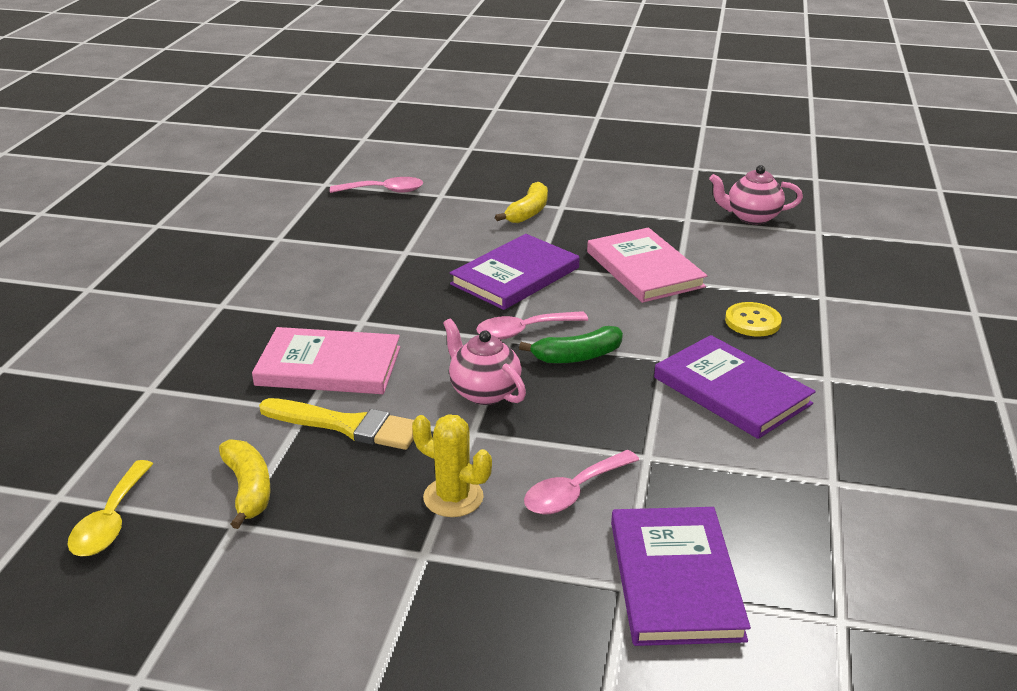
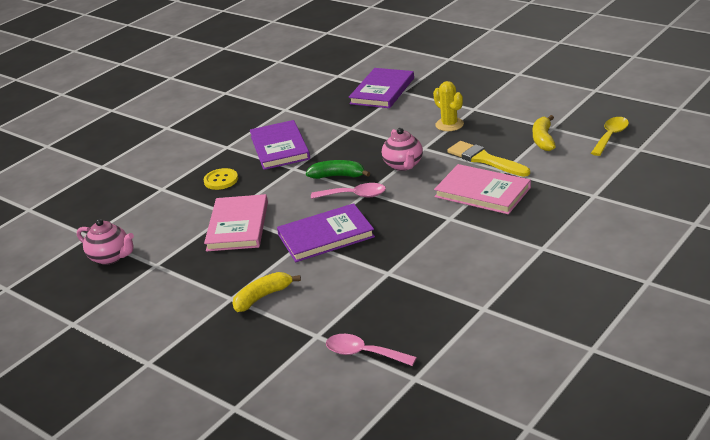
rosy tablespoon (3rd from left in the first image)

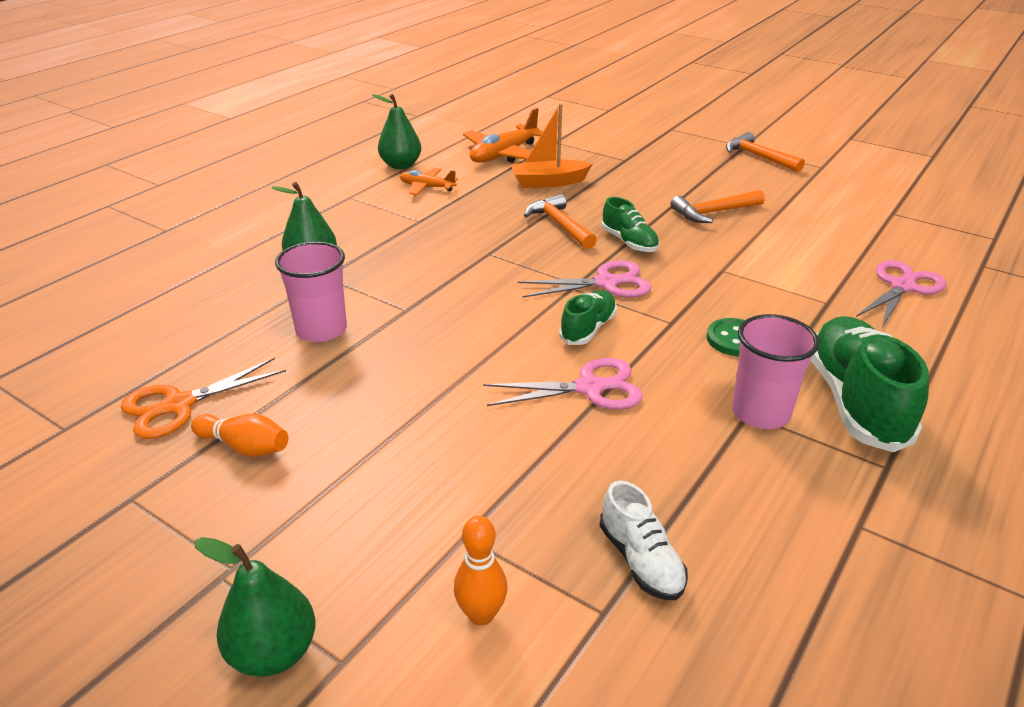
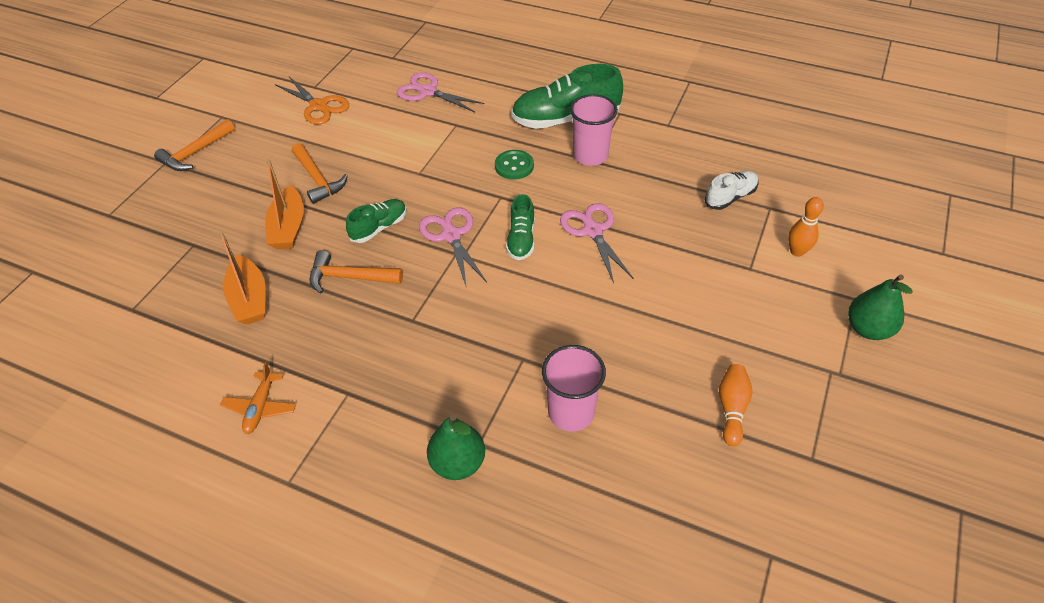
orange shears; green toy pear (3rd from left in the first image); orange plane (2nd from left in the first image); orange carpenter's hammer (3rd from left); green sneaker (2nd from left); orange sailboat (2nd from left)

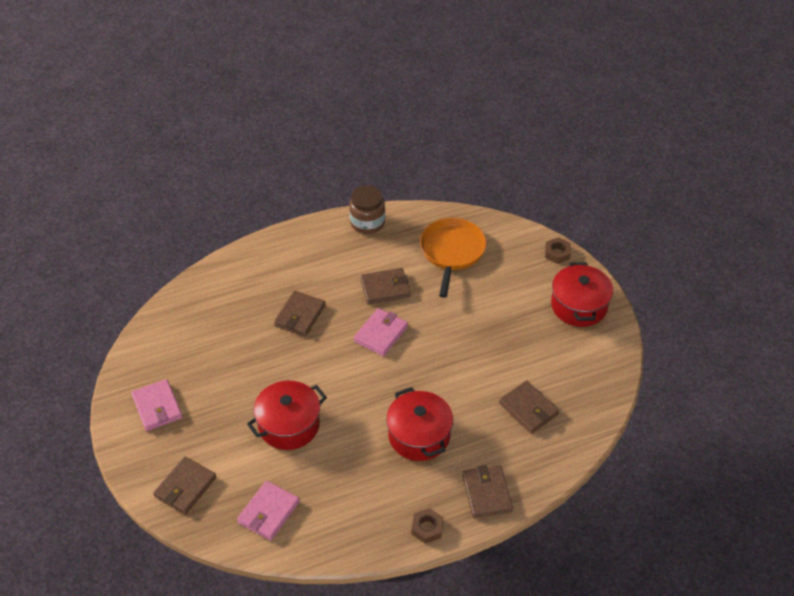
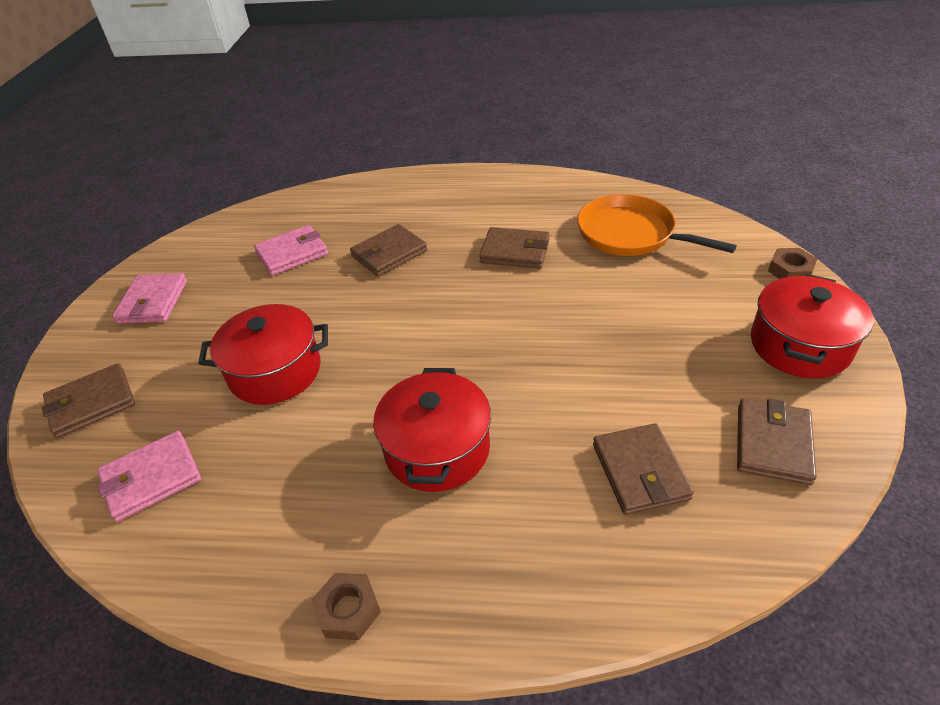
brown jam jar; rosy card wallet (3rd from left); orange frying pan; brown card wallet (5th from left)

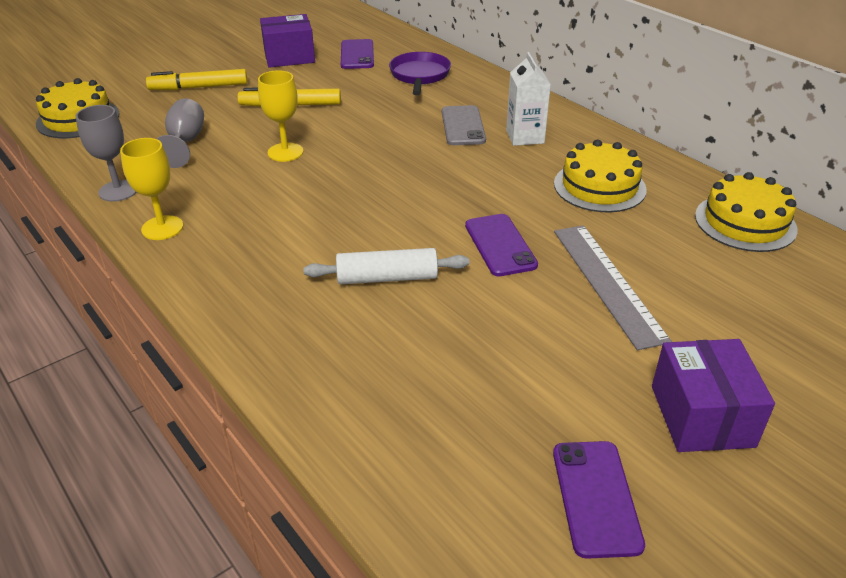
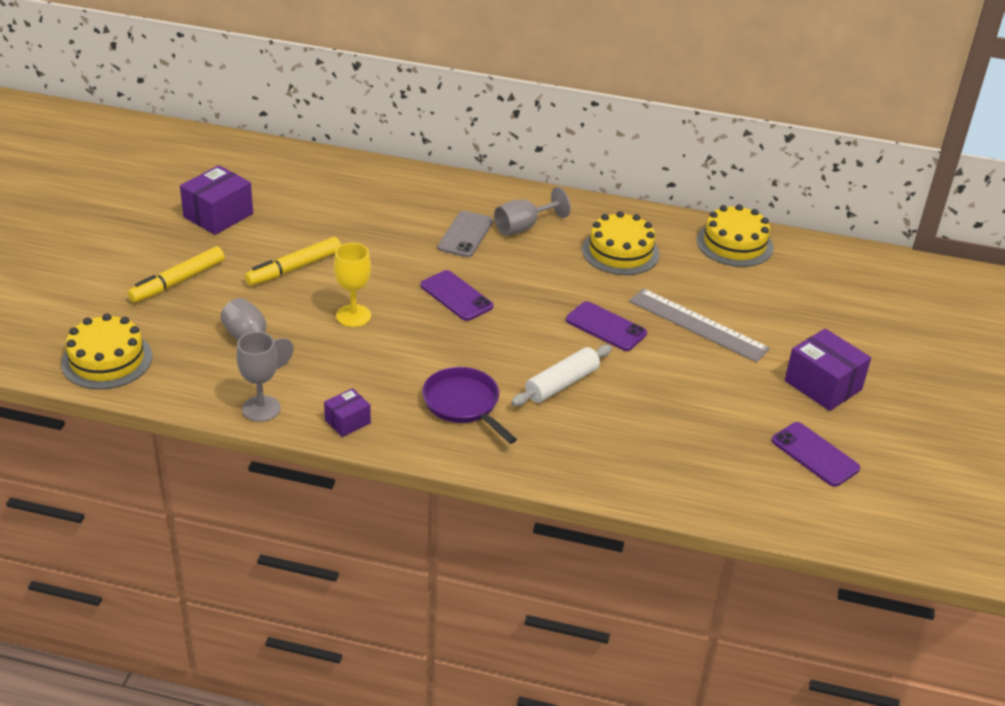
royal purple parcel (2nd from left); royal purple mobile phone (1st from left); royal purple frying pan; gray mobile phone; gray goblet (3rd from left)

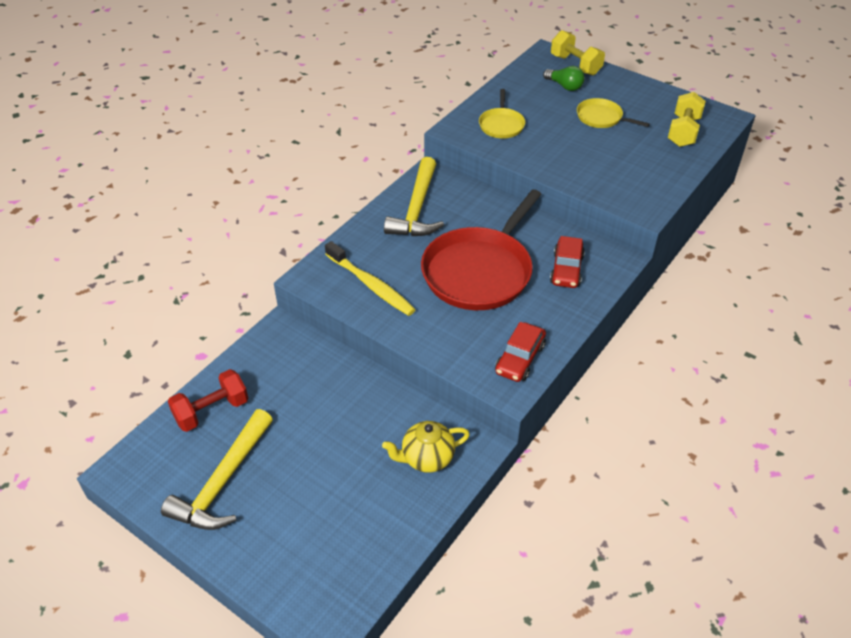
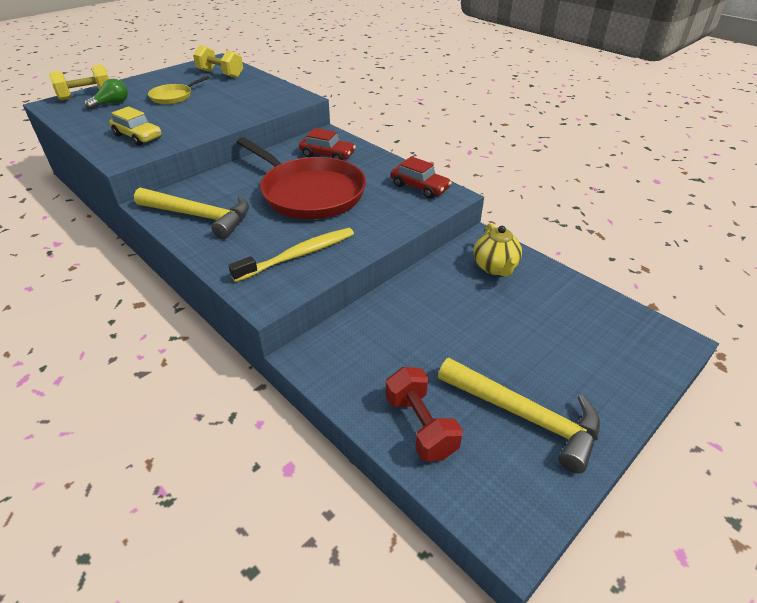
golden automobile

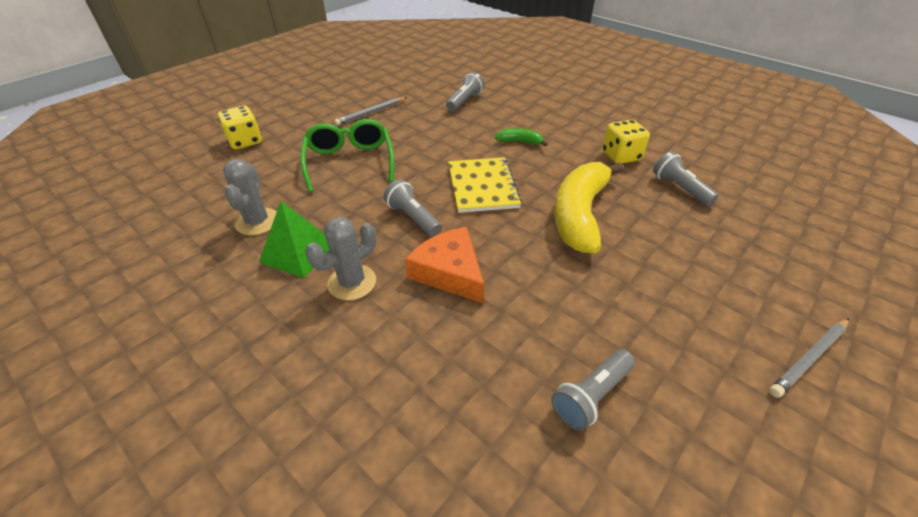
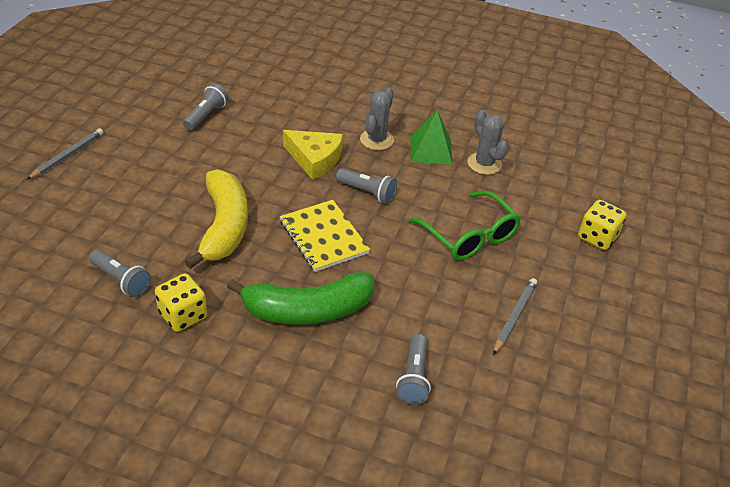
golden cheese; green banana fruit

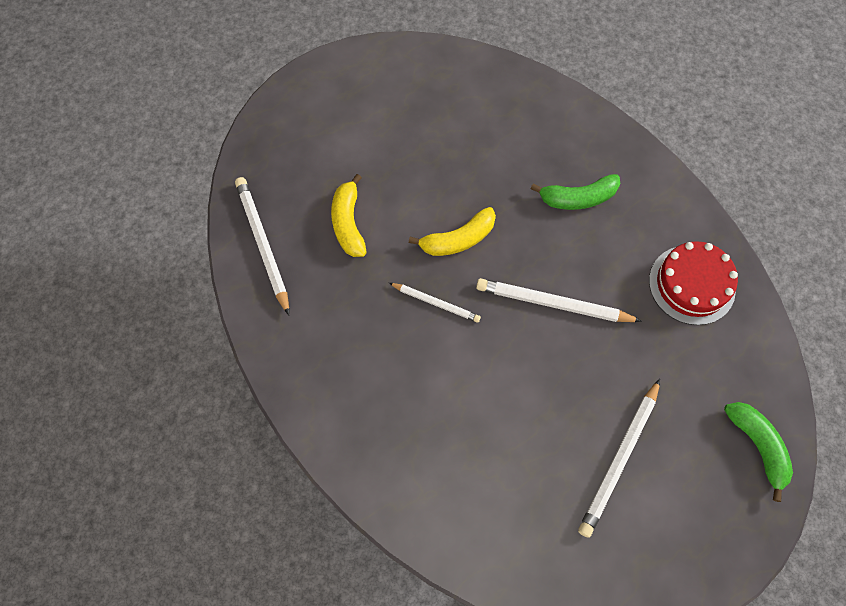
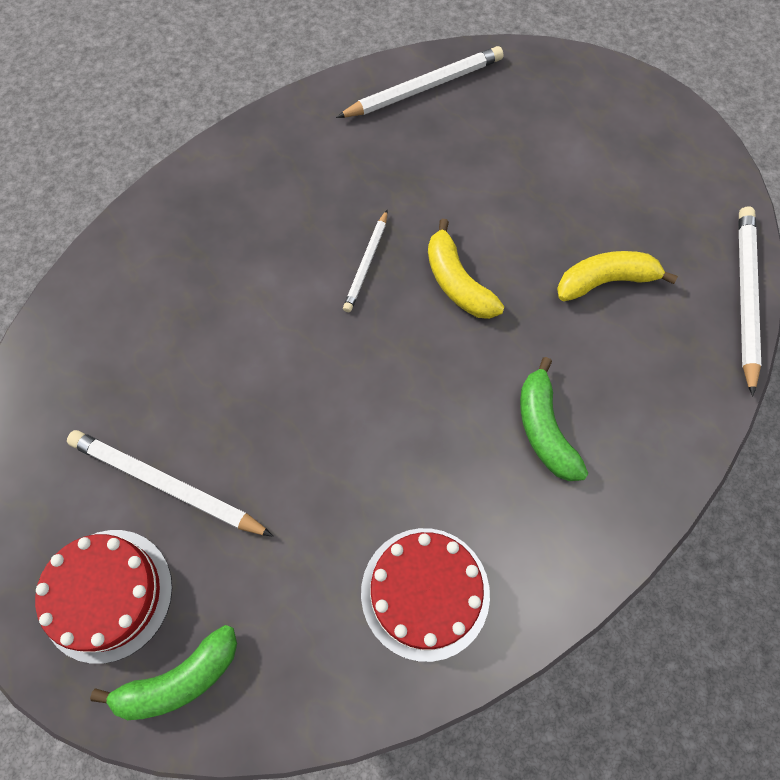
golden banana fruit (2nd from left); snow-white wooden pencil (4th from left); scarlet cake (1st from left)

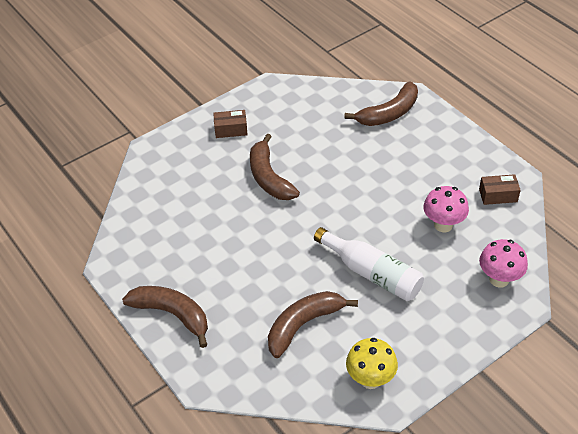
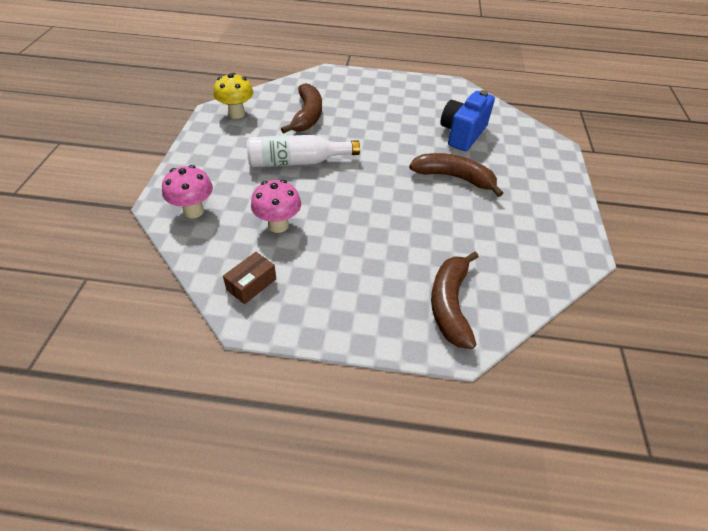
brown banana fruit (1st from left in the first image); brown parcel (1st from left in the first image); blue camera

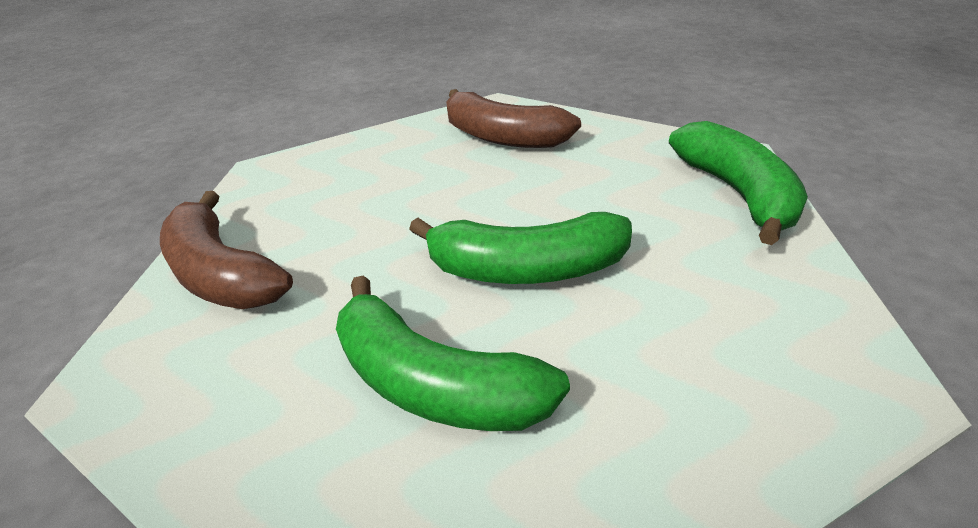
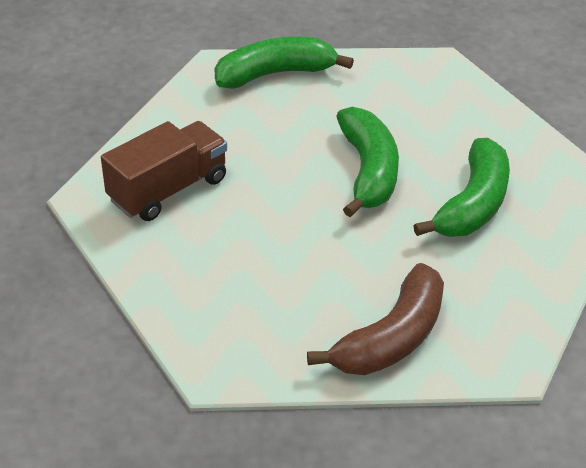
brown truck

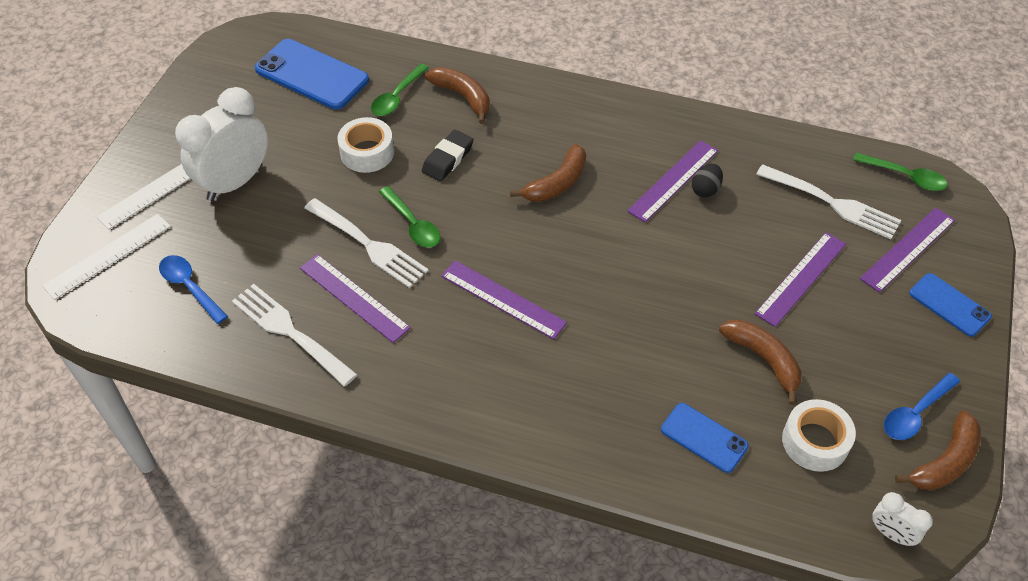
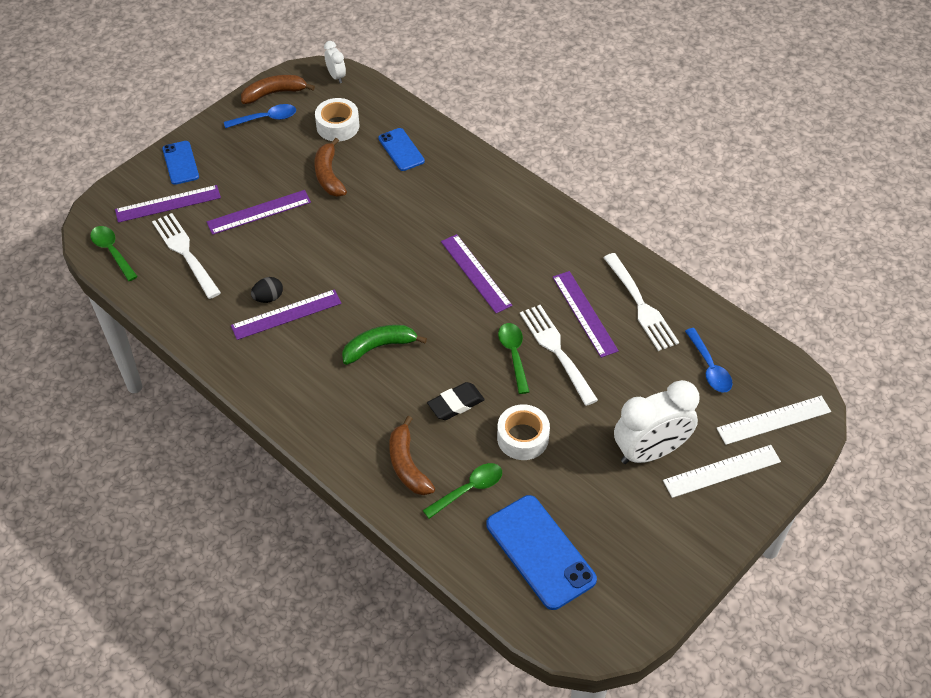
green banana fruit

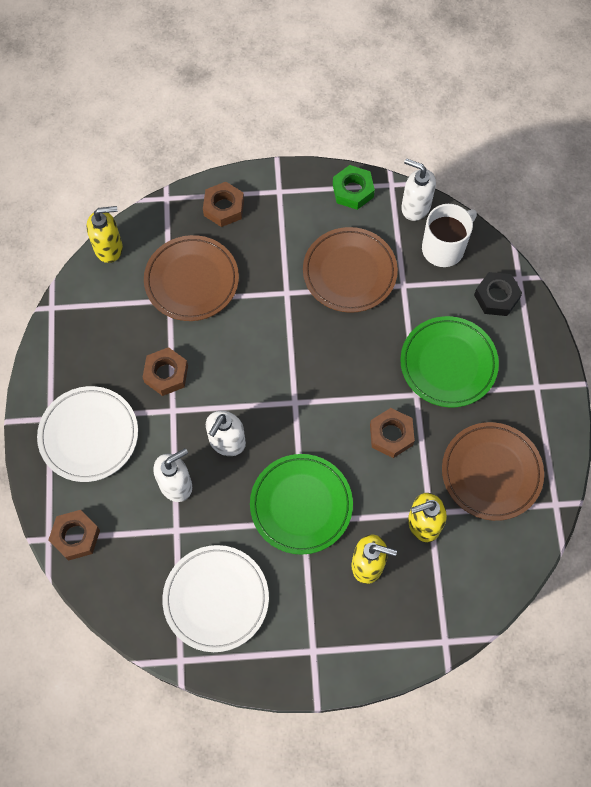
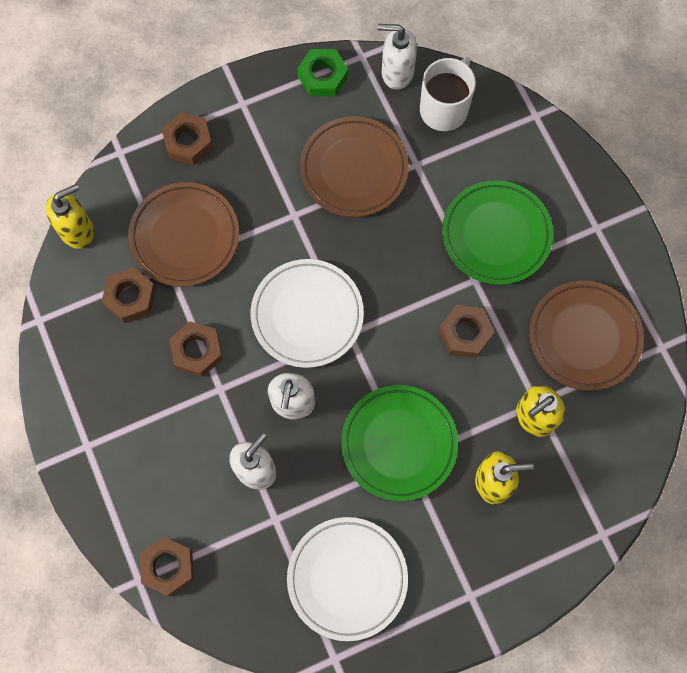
snow-white flat dish (1st from left); ebony nut; brown nut (1st from left)

